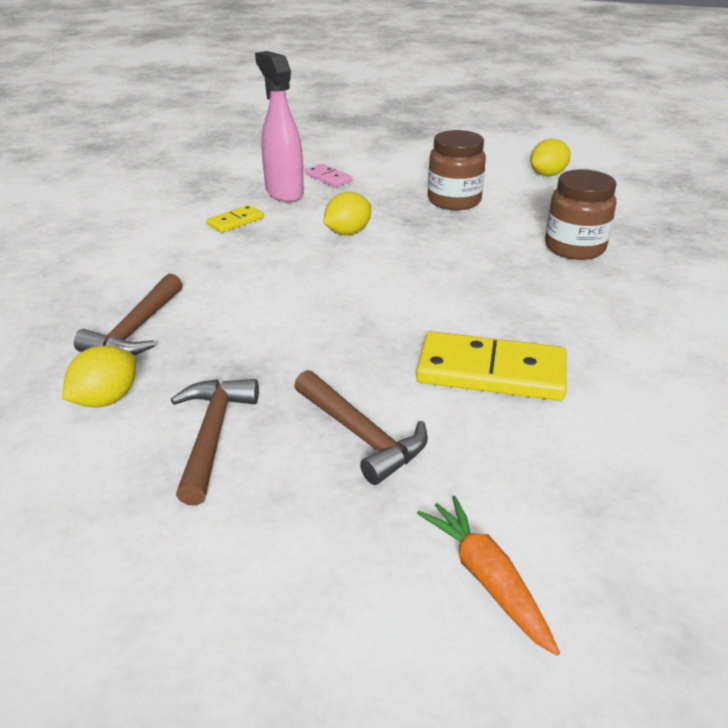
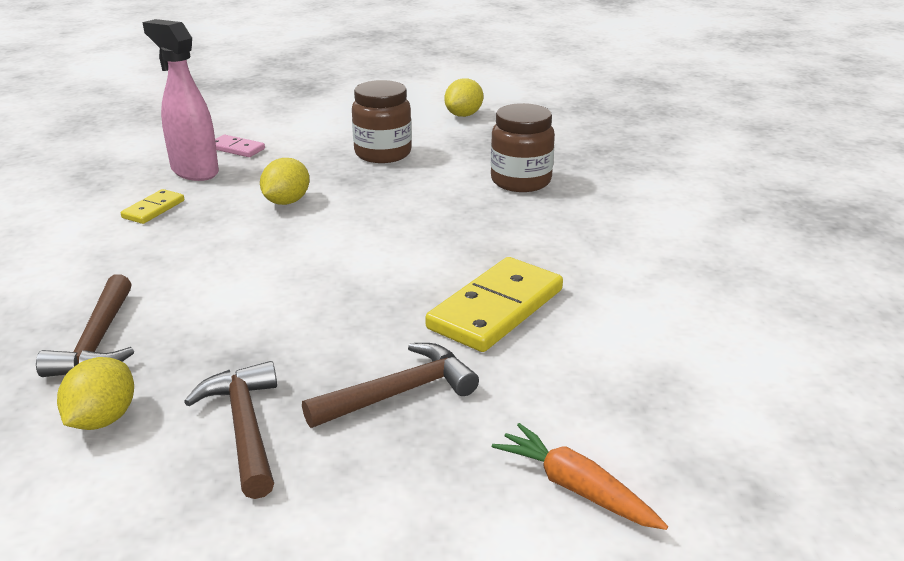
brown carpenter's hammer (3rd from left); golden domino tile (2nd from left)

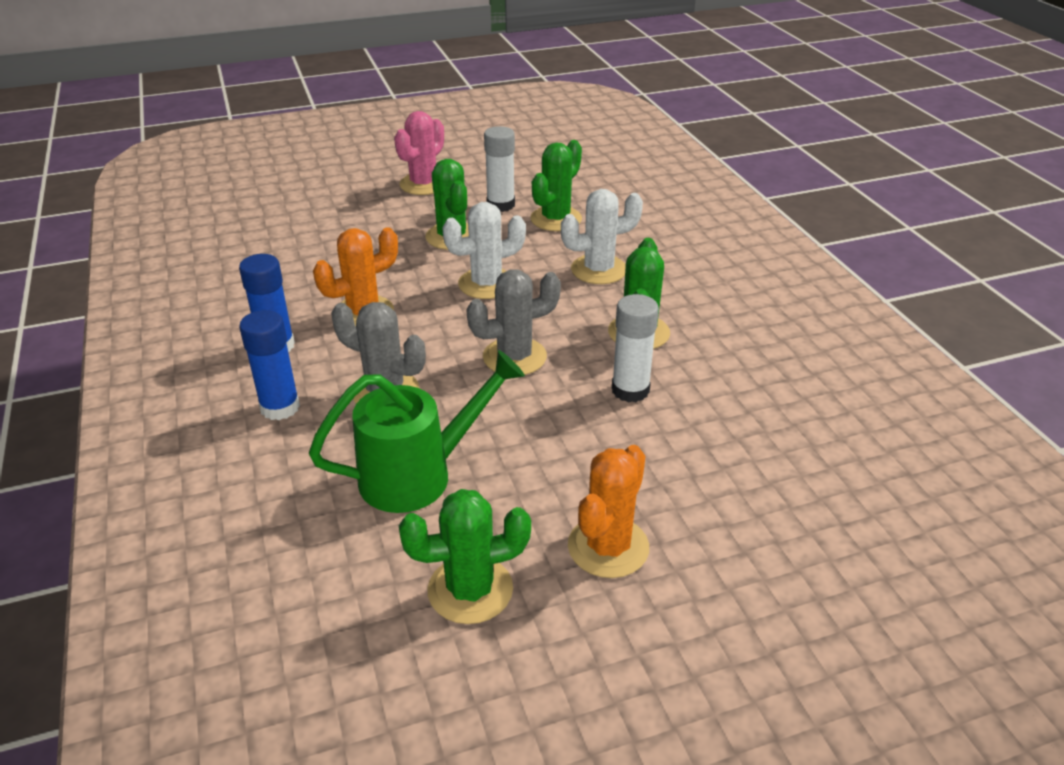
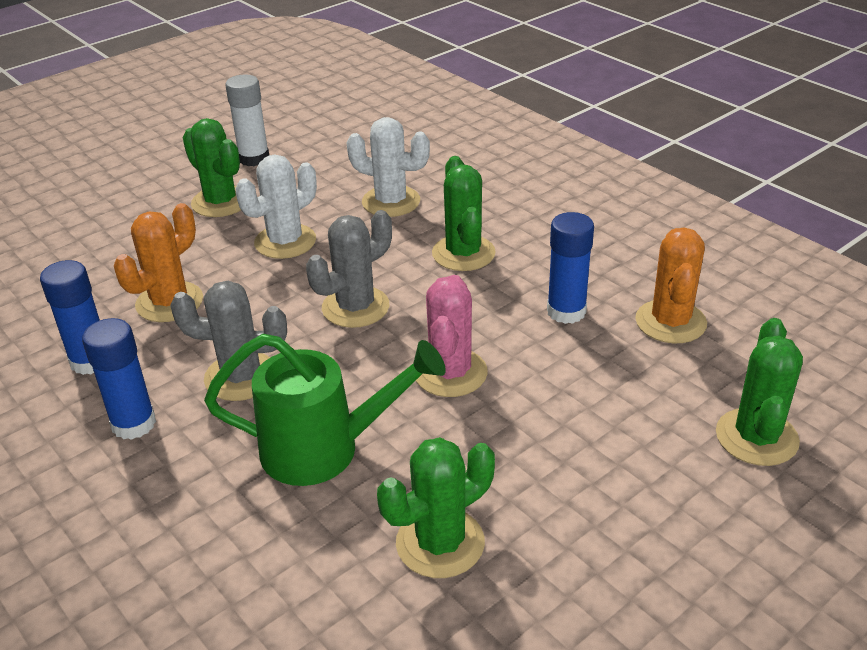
green watering pot; rosy prickly plant; green prickly plant (4th from left); snow-white prickly plant (2nd from left); orange prickly plant (2nd from left); snow-white glue (2nd from left in the first image); blue glue (3rd from left)

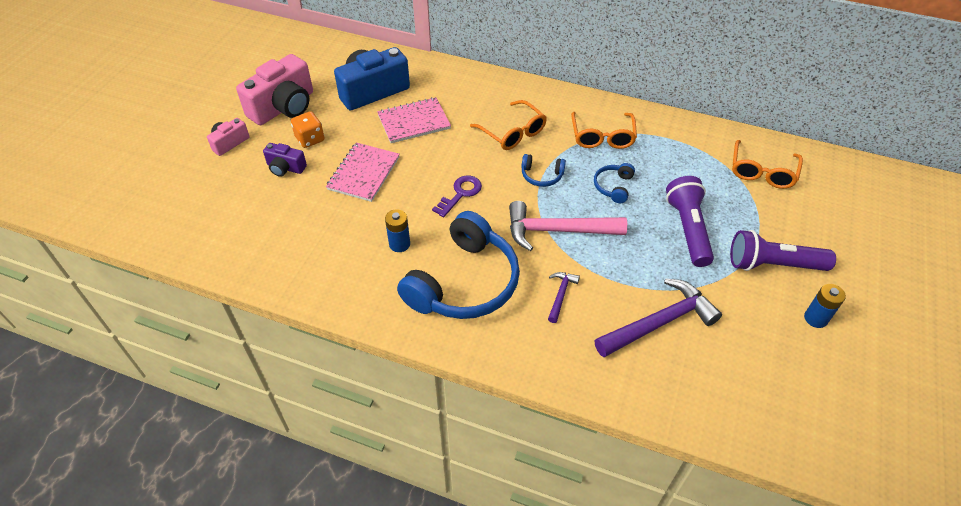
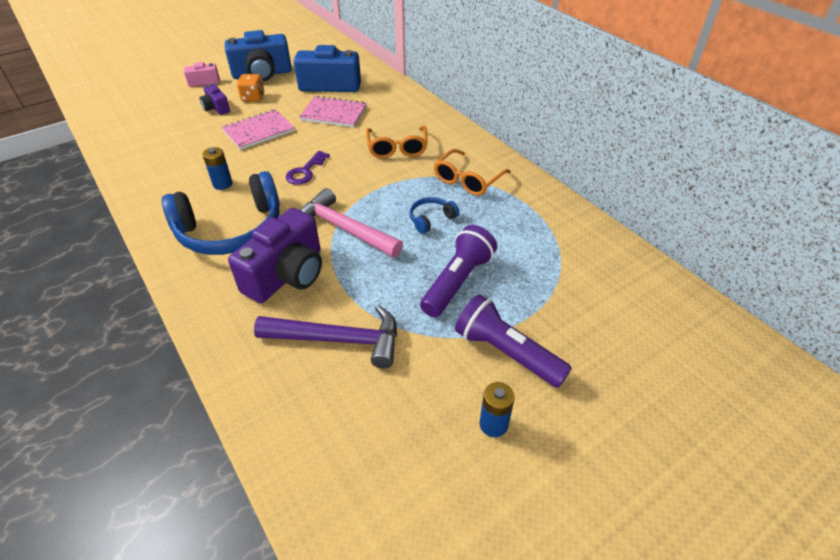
blue camera (1st from left); royal purple key; blue headset (2nd from left in the first image); royal purple camera (2nd from left); orange spectacles (3rd from left in the first image)

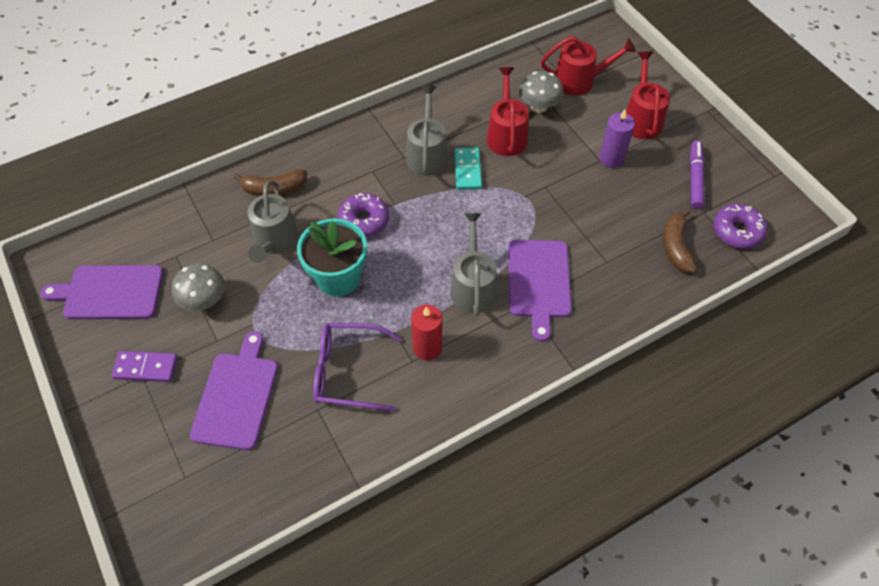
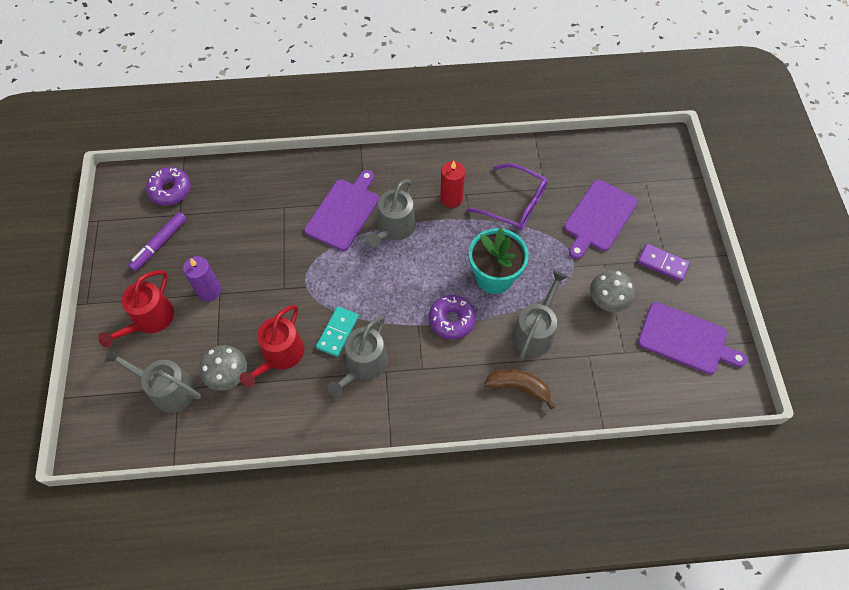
gray watering pot (1st from left); brown banana fruit (2nd from left in the first image)

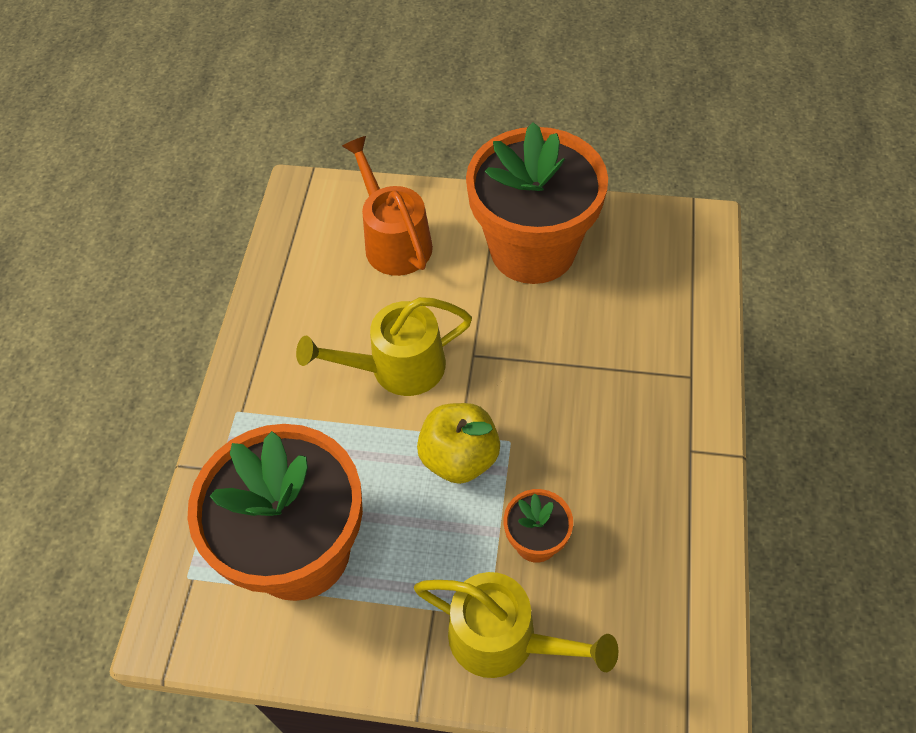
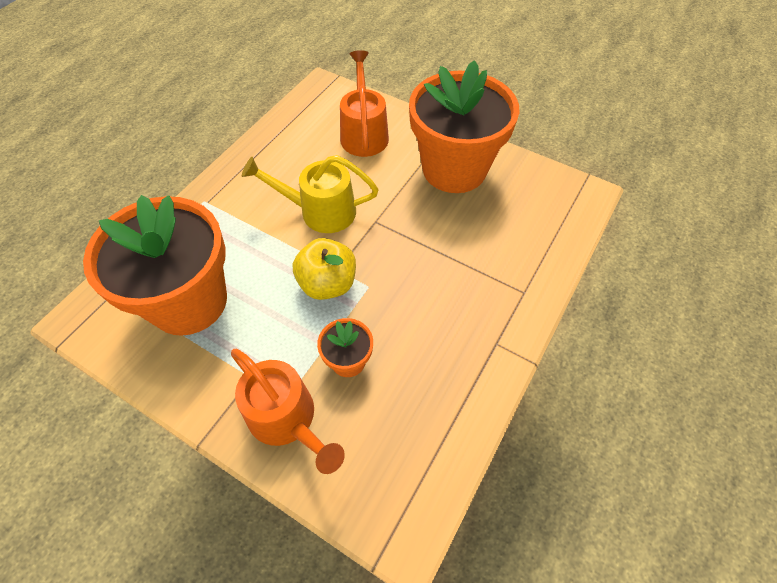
orange watering pot (1st from left)

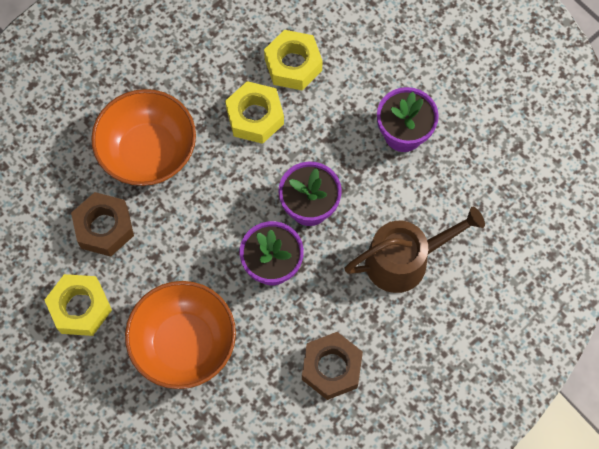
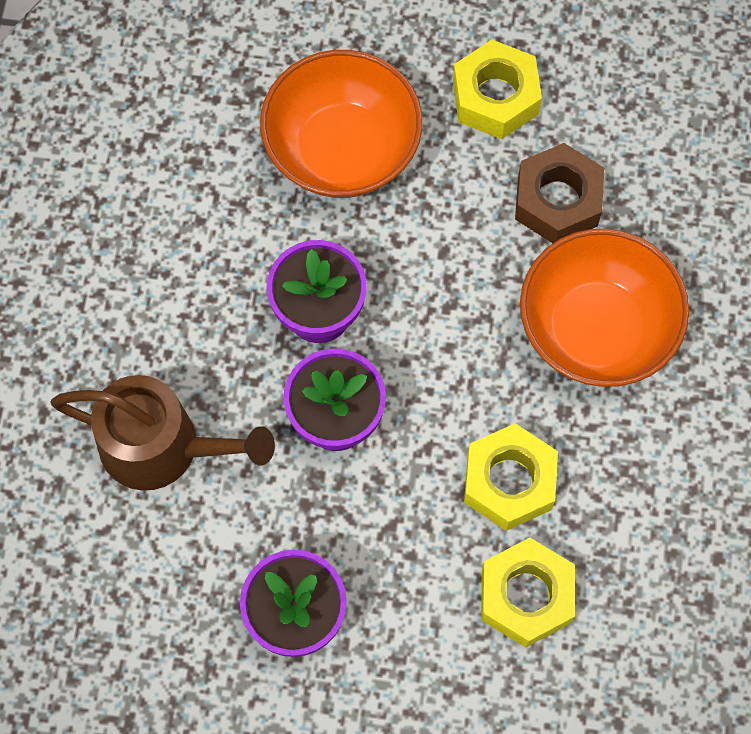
brown nut (2nd from left in the first image); brown watering pot

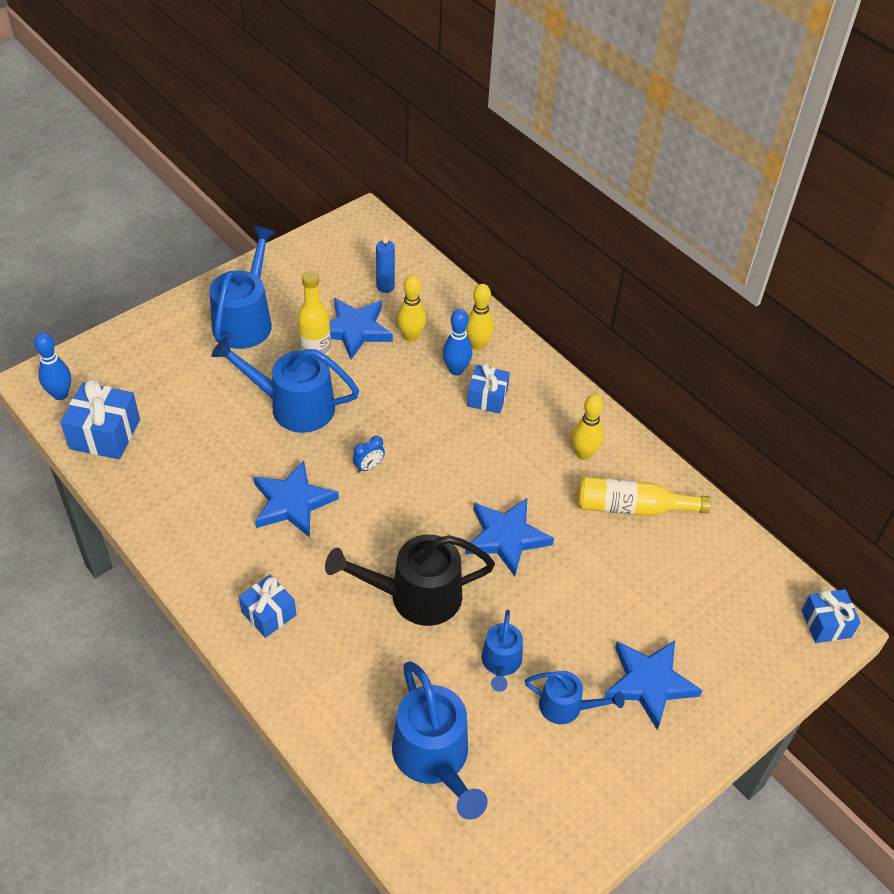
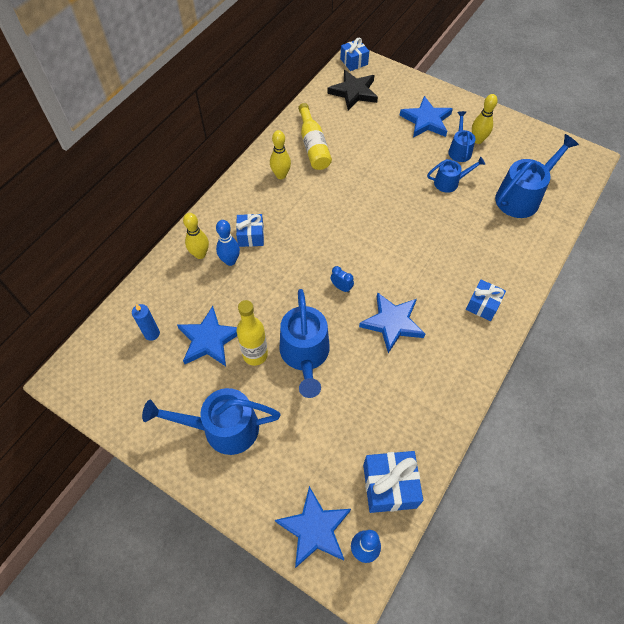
ebony watering pot; golden bowling pin (3rd from left); blue five-pointed star (2nd from left); ebony five-pointed star

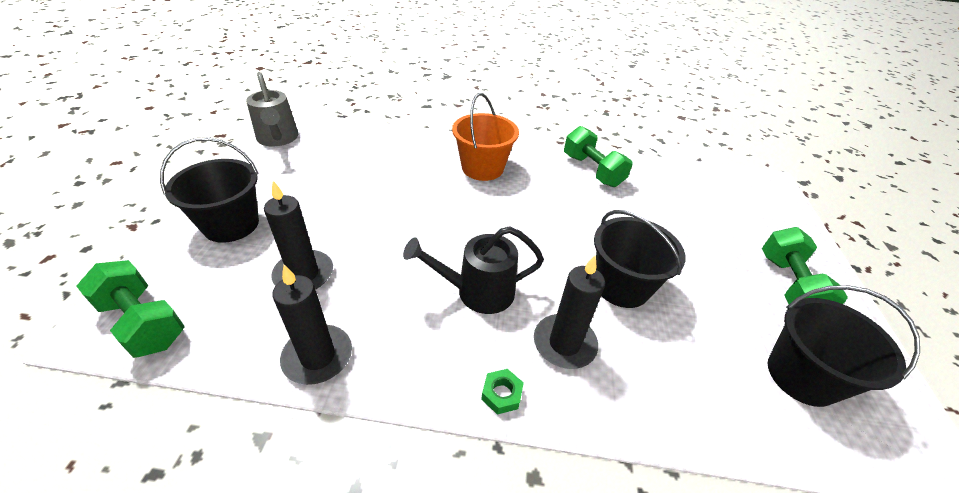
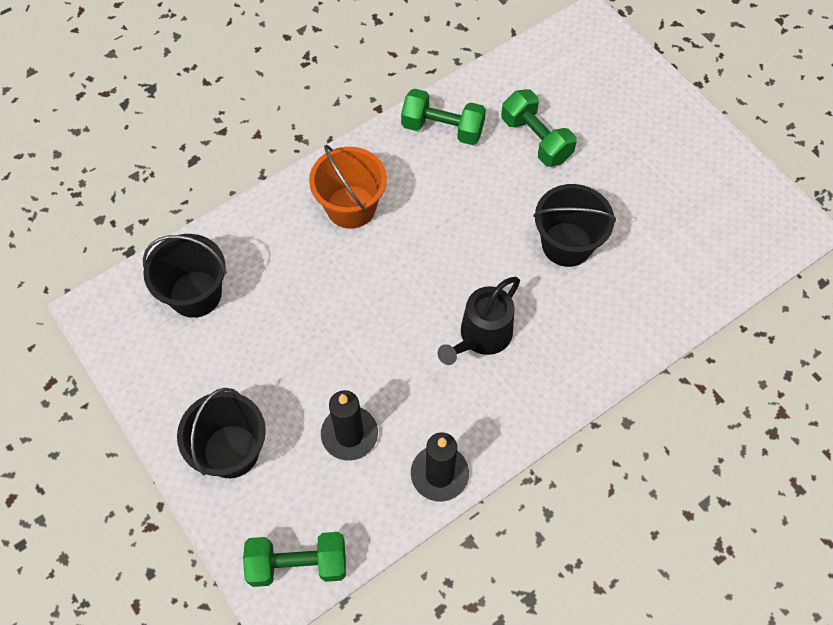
gray watering pot; green nut; ebony wax candle (3rd from left in the first image); green dumbbell (3rd from left); ebony pail (1st from left)

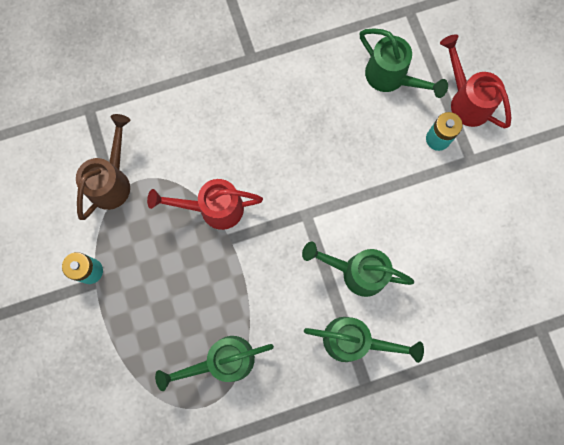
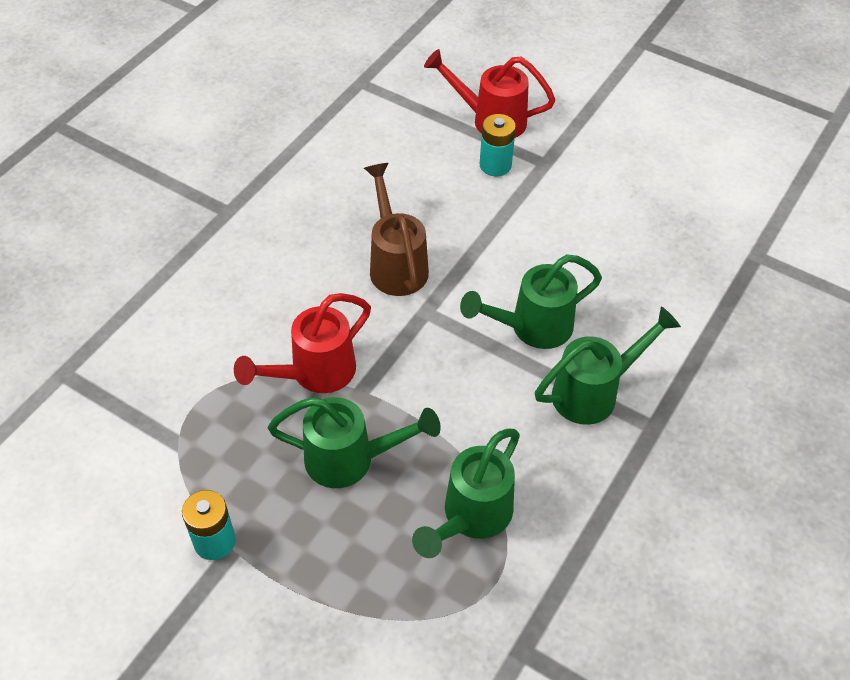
brown watering pot; green watering pot (1st from left)

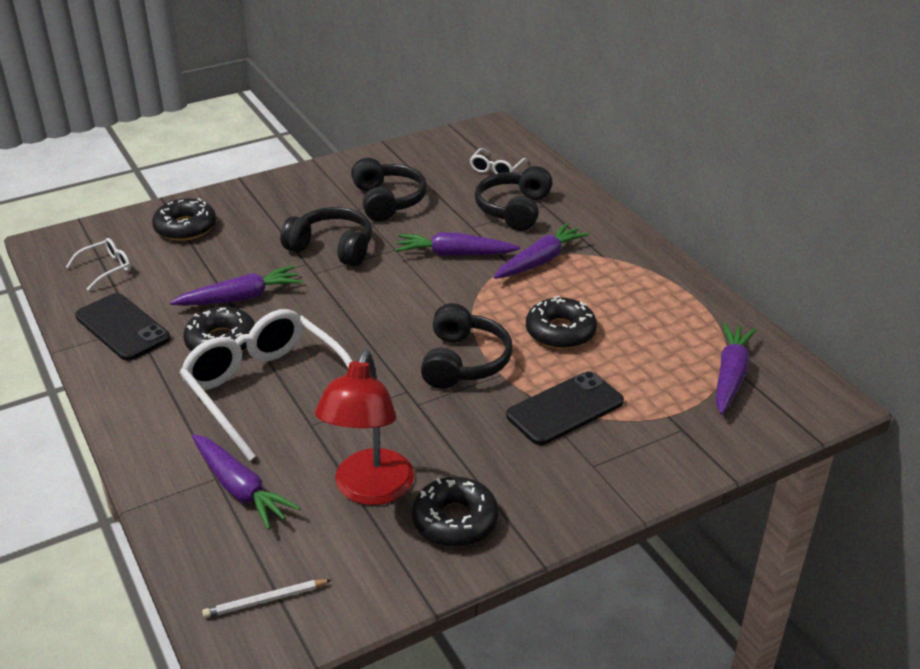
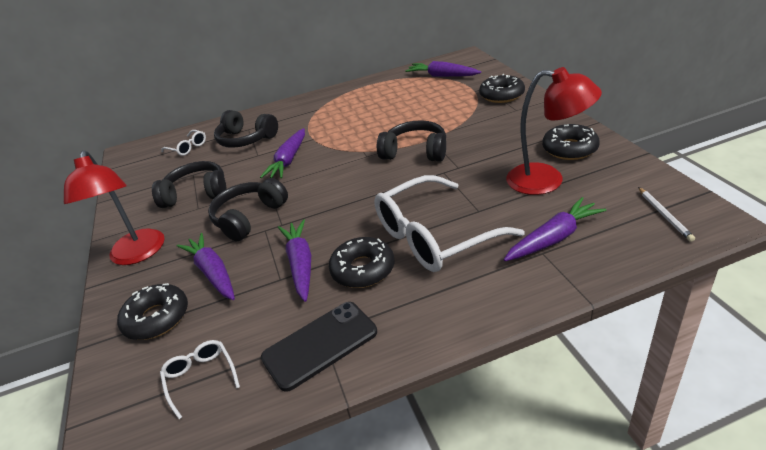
royal purple toy carrot (1st from left); ebony mobile phone (2nd from left in the first image); ebony doughnut (3rd from left); scarlet desk lamp (1st from left)

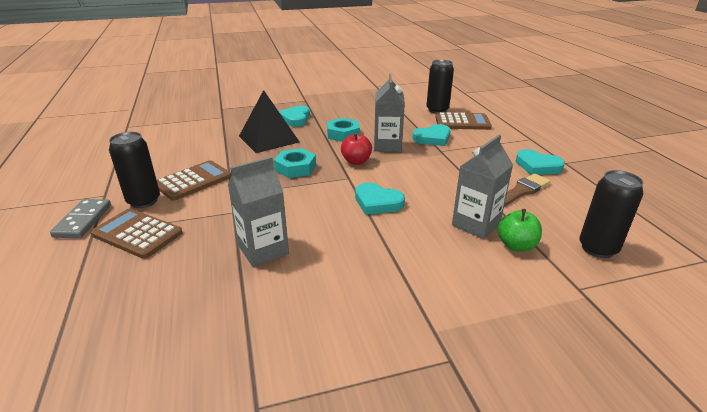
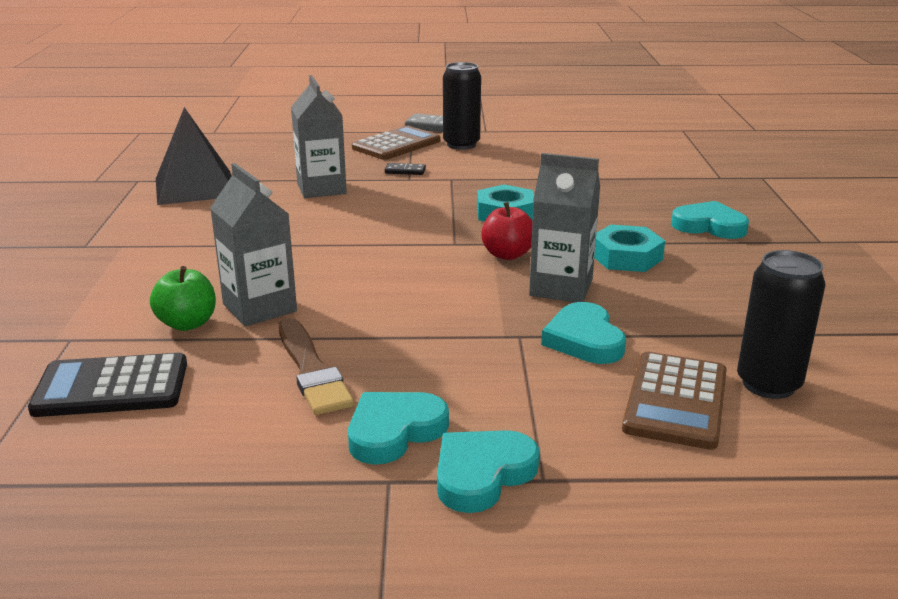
brown calculator (2nd from left in the first image); ebony pyramid shape; turquoise heart shape (2nd from left); ebony calculator; ebony domino tile

